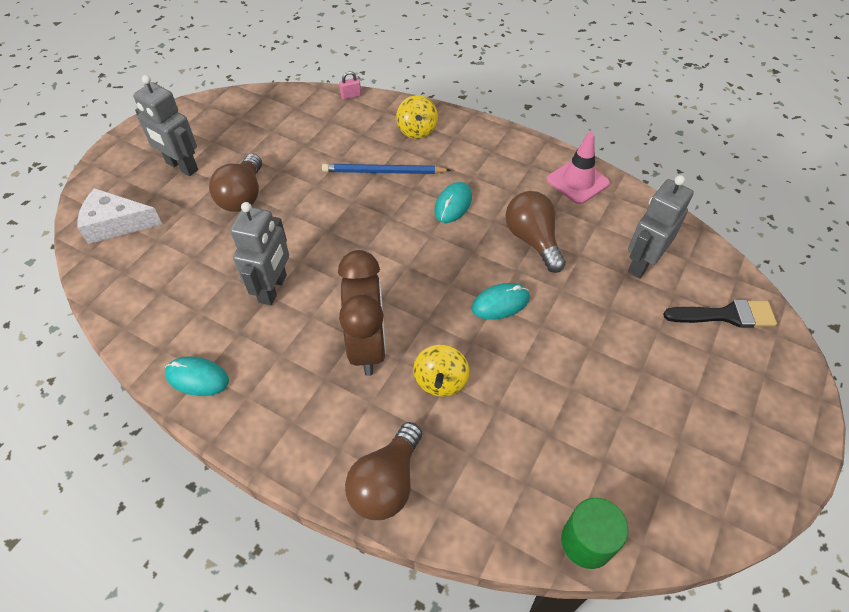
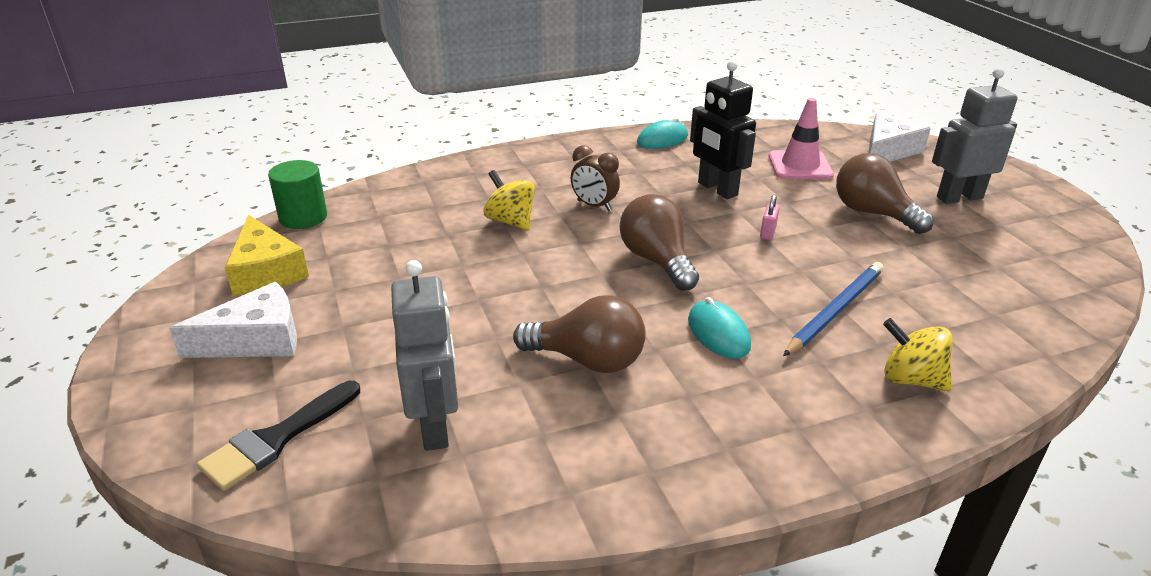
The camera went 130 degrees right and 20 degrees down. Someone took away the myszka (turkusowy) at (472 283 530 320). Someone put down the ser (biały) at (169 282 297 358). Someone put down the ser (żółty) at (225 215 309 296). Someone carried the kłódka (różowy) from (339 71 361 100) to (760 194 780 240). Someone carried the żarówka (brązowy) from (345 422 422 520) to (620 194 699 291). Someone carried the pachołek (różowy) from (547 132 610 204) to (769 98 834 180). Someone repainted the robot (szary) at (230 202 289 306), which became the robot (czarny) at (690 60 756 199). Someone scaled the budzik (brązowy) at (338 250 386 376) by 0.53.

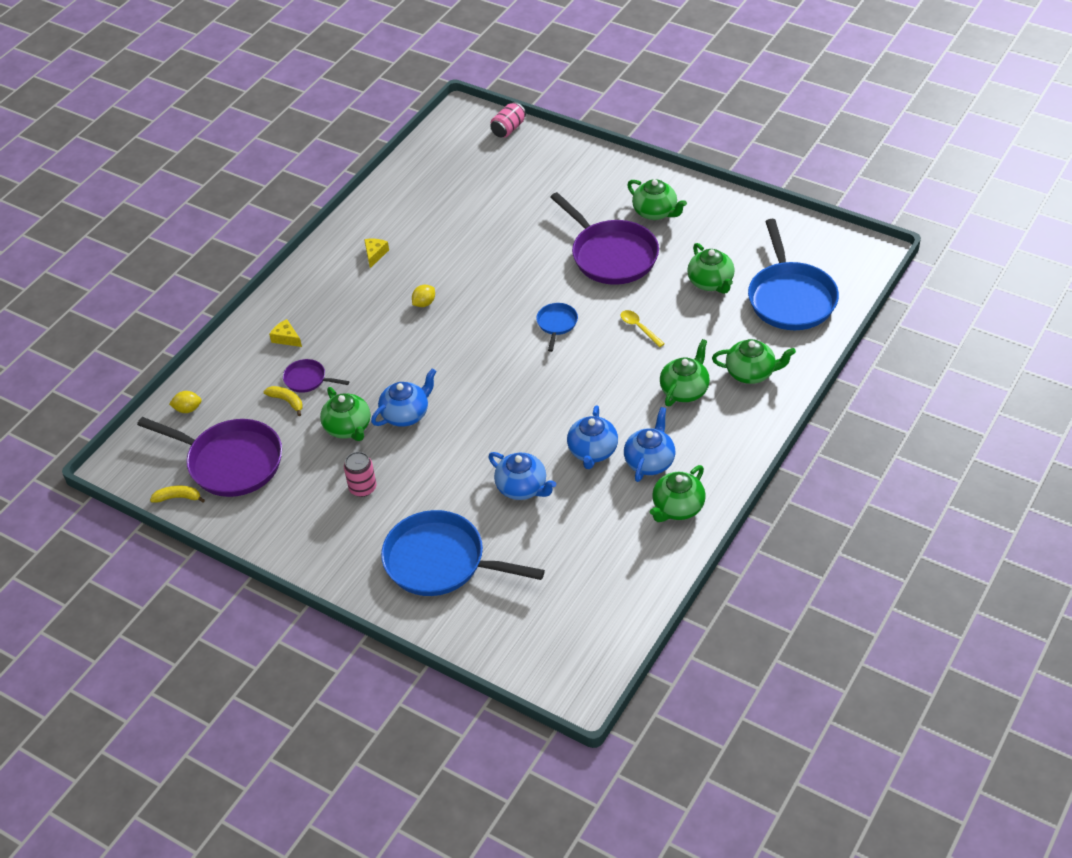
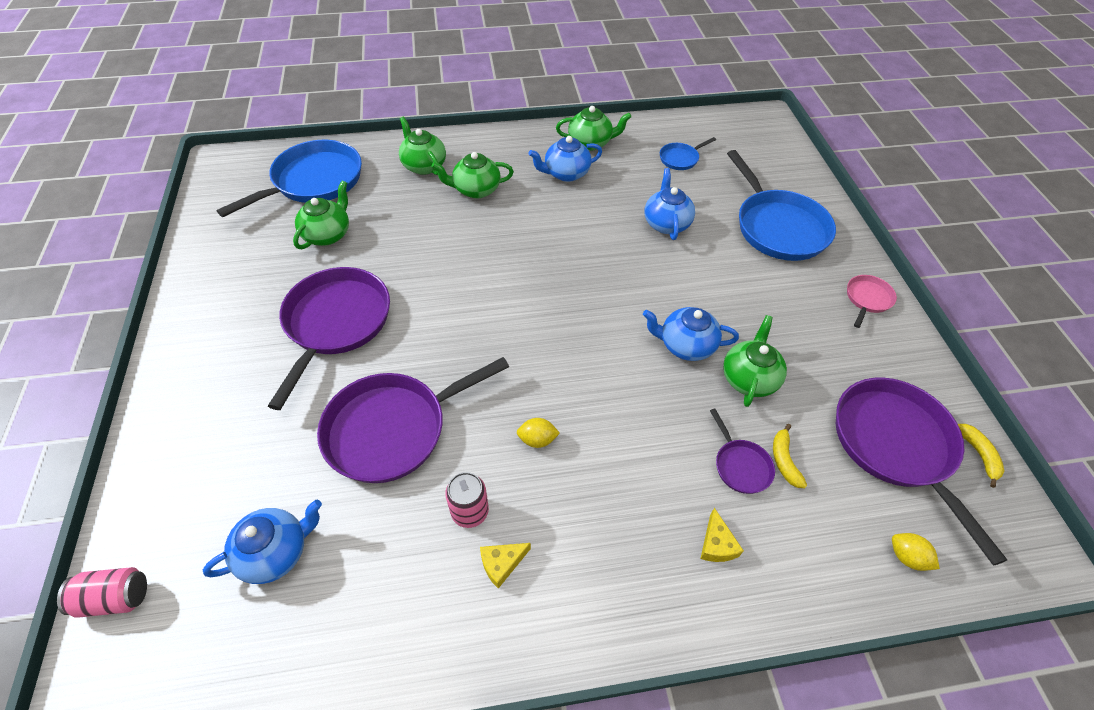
The camera went 135 degrees left and 5 degrees up. Someone took away the łyżka (żółty) at (621 310 665 347). Someone took away the imbryk (zielony) at (627 179 687 220). Someone put down the patelnia (fioletowy) at (317 357 509 483). Someone put down the patelnia (różowy) at (847 275 897 328). Someone carried the puszka (różowy) from (344 452 376 497) to (445 472 489 528). Someone carried the patelnia (niebieski) from (536 303 578 352) to (660 137 716 170). Someone carried the imbryk (niebieski) from (567 405 618 469) to (203 500 322 584). Someone rotated the banan (żółty) at (150 486 205 503) by 150 degrees counterclockwise.

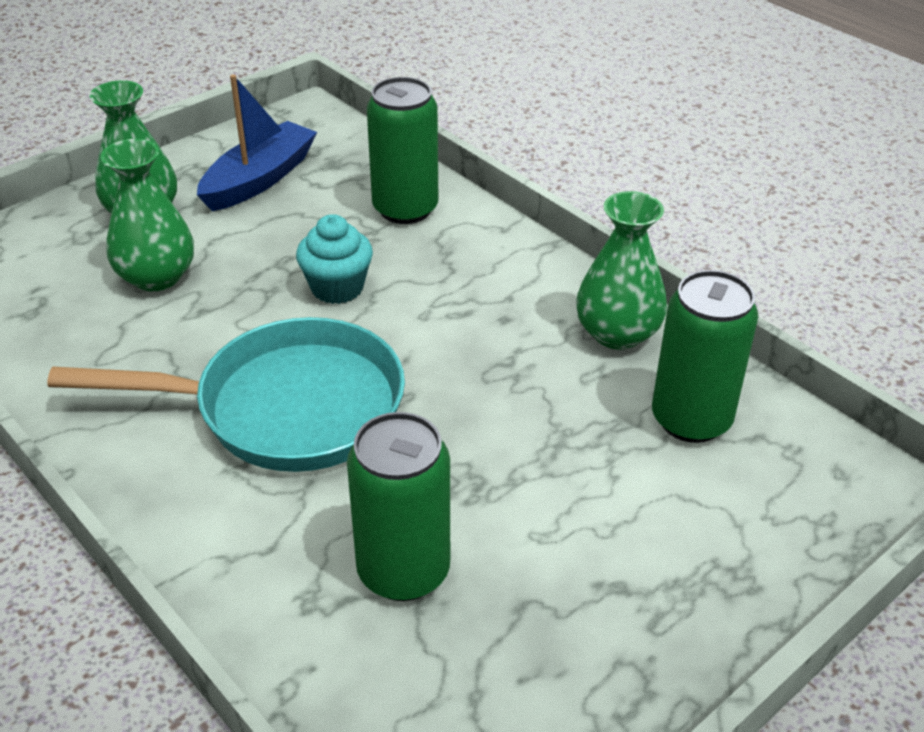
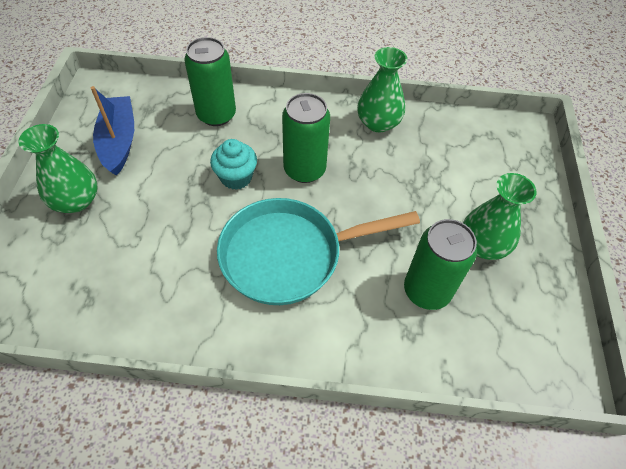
The camera went 45 degrees left and 15 degrees up. Someone carried the wazon (zielony) from (101 139 194 291) to (463 173 537 260). Someone carried the puszka (zielony) from (652 270 759 443) to (282 93 330 183). Someone rotated the patelnia (turkusowy) at (47 317 405 472) by 150 degrees counterclockwise.

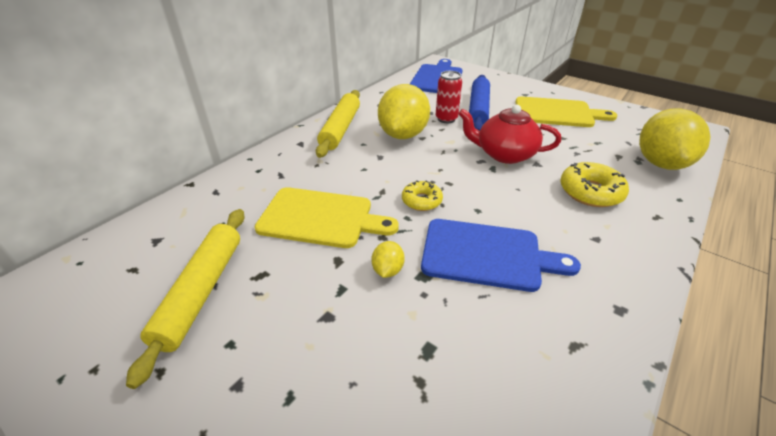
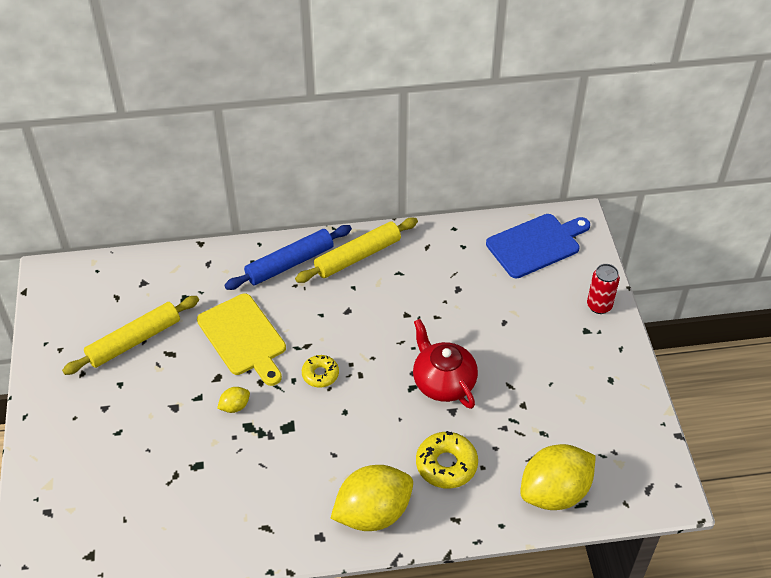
The camera went 45 degrees right and 10 degrees up. Someone took away the deska do krojenia (niebieski) at (421 219 581 292). Someone took away the deska do krojenia (żółty) at (516 97 617 127). Someone carried the cytryna (żółty) from (378 84 430 139) to (330 465 413 531). Someone carried the puszka (czerwony) from (436 71 462 123) to (587 264 620 314). Someone carried the wałek do ciasta (niebieski) from (469 75 490 131) to (224 225 352 290).

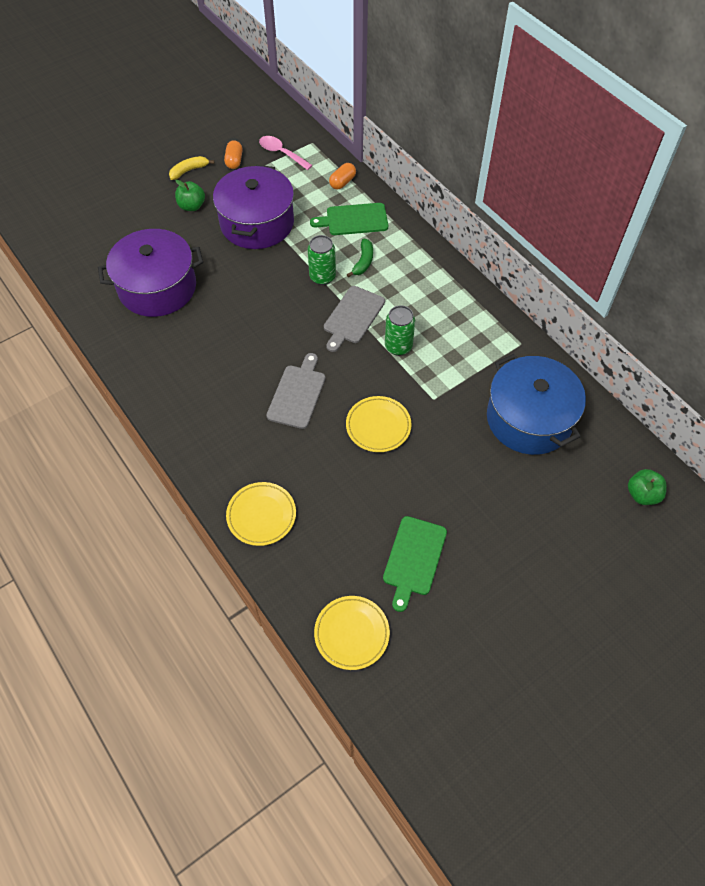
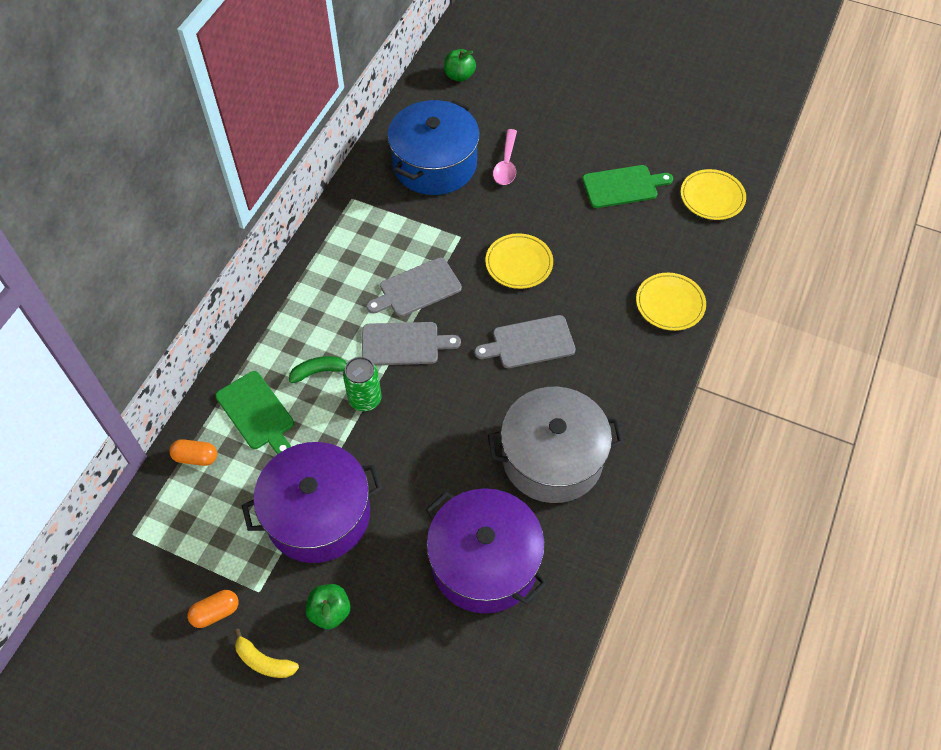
The camera went 120 degrees left and 0 degrees up. Someone put down the garnek (szary) at (488 387 624 503). Someone carried the łyżka (różowy) from (259 136 313 170) to (493 129 517 185). Someone swapped the puszka (zielony) at (385 305 415 356) for the deska do krojenia (szary) at (366 258 462 317).

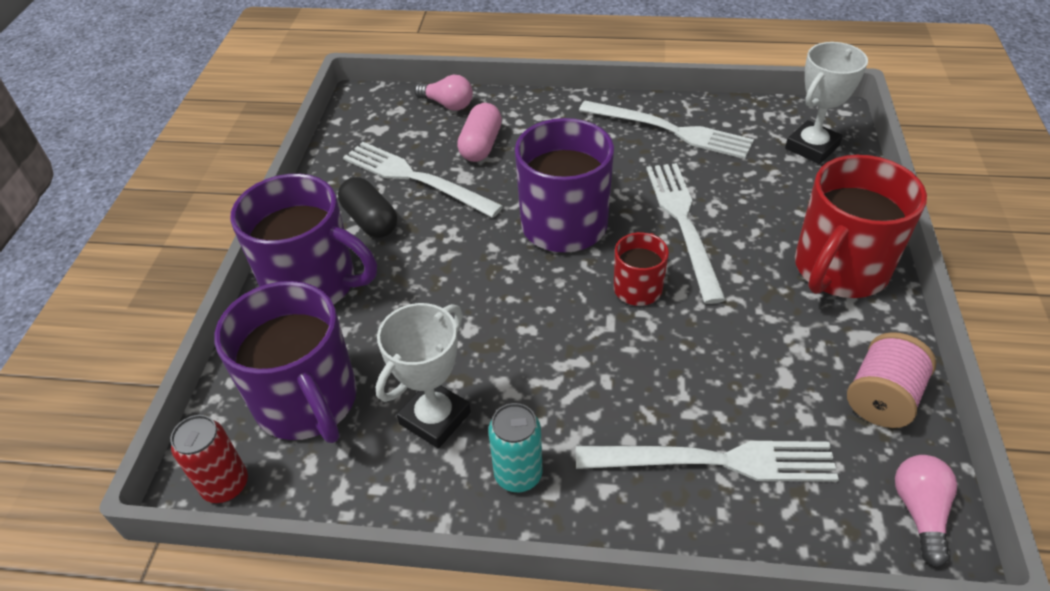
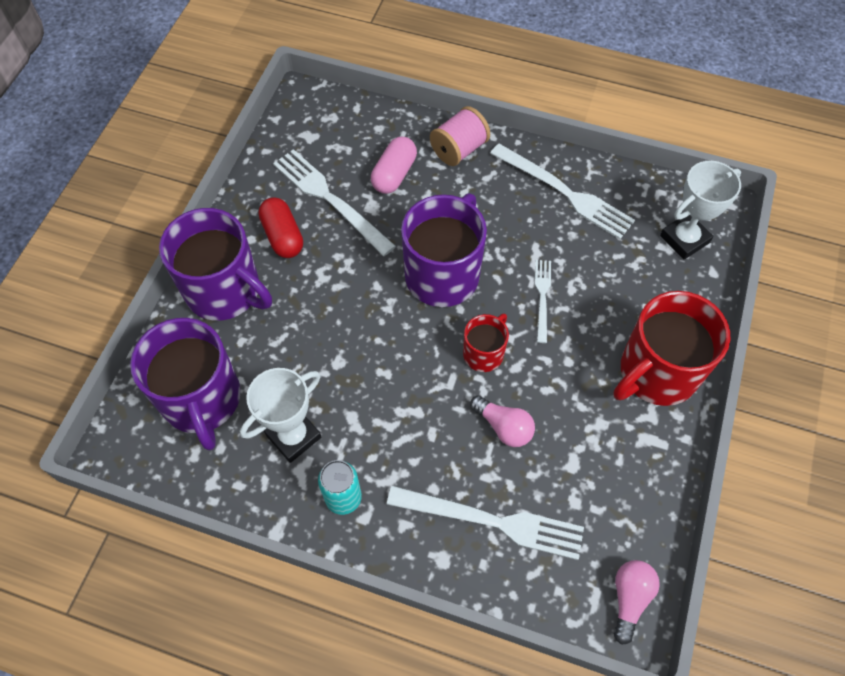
The camera went 10 degrees right and 15 degrees up. Someone took away the puszka (czerwony) at (170 415 248 503). Someone carried the żarówka (różowy) from (414 75 473 111) to (470 395 535 447). Someone carried the szpulka (różowy) from (847 332 936 428) to (430 106 490 166). Someone repainted the kapsułka (czarny) at (338 177 397 238), which became the kapsułka (czerwony) at (259 198 303 258). Someone scaled the widelec (biały) at (646 163 726 304) by 0.55.

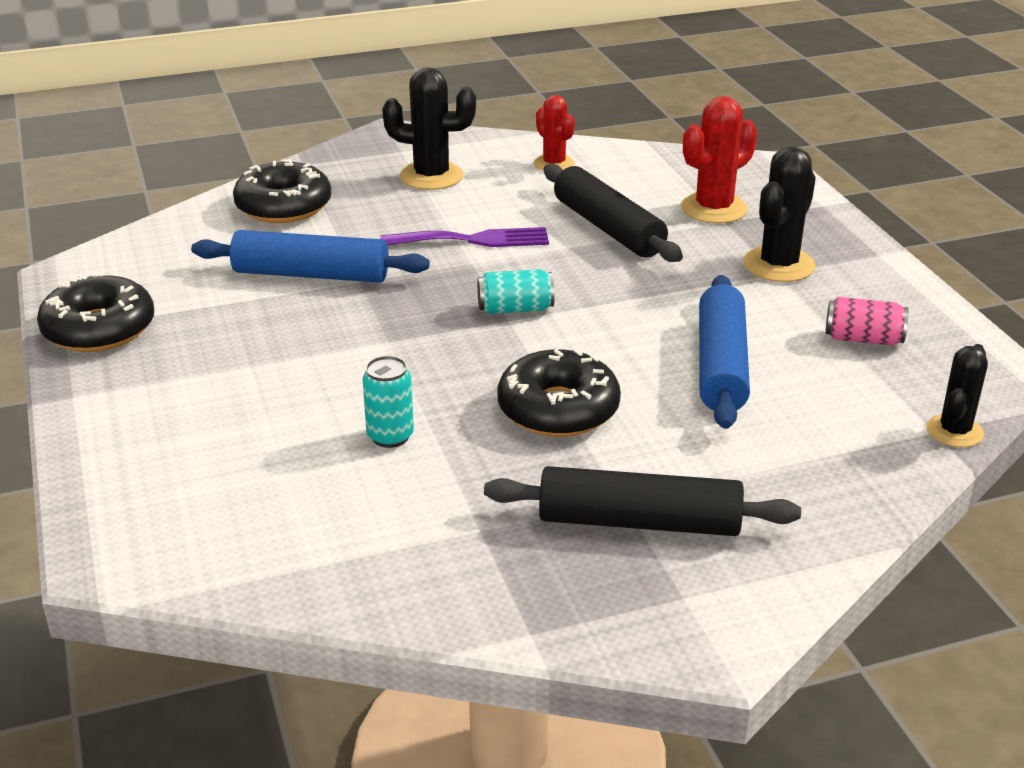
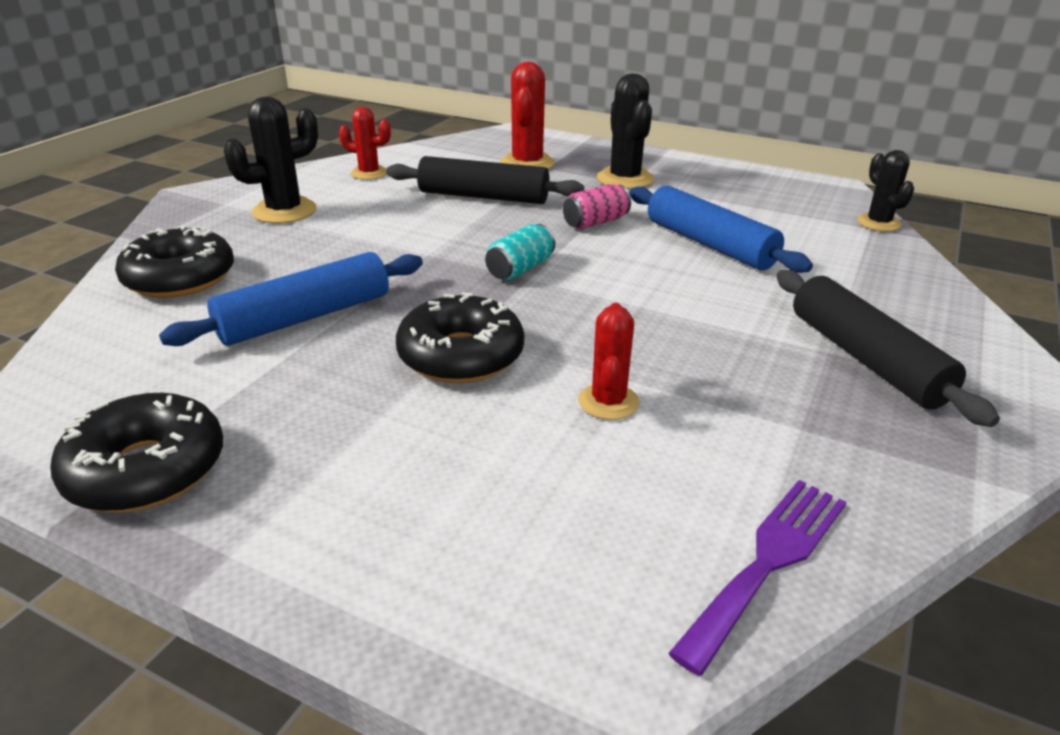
The camera went 45 degrees left and 0 degrees up. Someone carried the widelec (fioletowy) from (380 227 549 247) to (668 480 847 676). Someone carried the donut (czarny) from (498 349 621 437) to (396 292 524 383). Someone carried the puszka (różowy) from (826 297 909 345) to (563 184 631 229). Someone swapped the puszka (turkusowy) at (363 356 414 448) for the kaktus (czerwony) at (578 303 640 420). Someone rotated the wałek do ciasta (czarny) at (484 466 801 536) by 75 degrees counterclockwise.

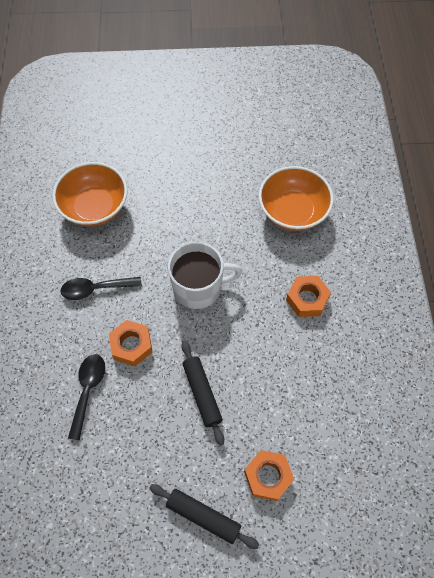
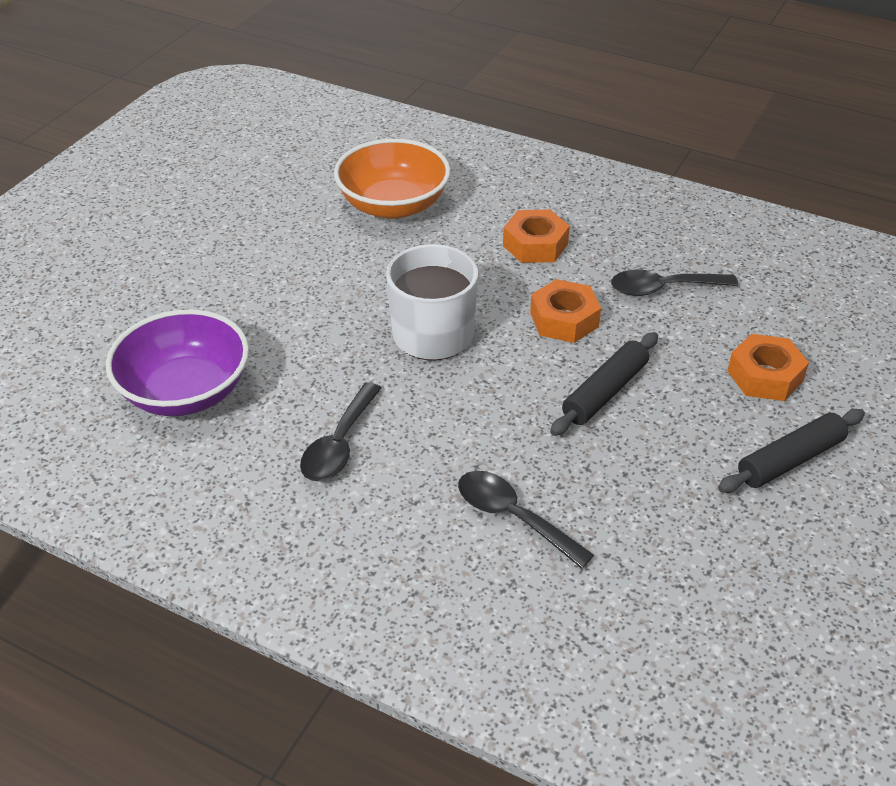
The camera went 60 degrees left and 20 degrees down. Someone put down the łyżka (czarny) at (611 270 738 296). Someone carried the nakrętka (pomarańczowy) from (109 320 152 366) to (530 279 601 343). Someone repainted the miska (pomarańczowy) at (52 162 128 226), which became the miska (fioletowy) at (106 309 249 416). Someone rotated the wałek do ciasta (czarny) at (181 341 224 445) by 60 degrees counterclockwise.

